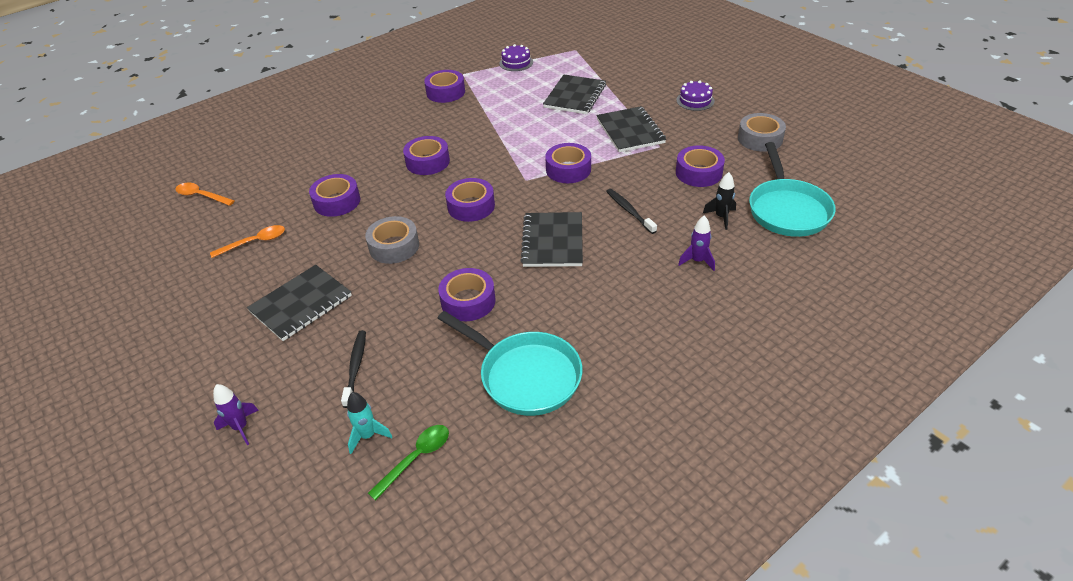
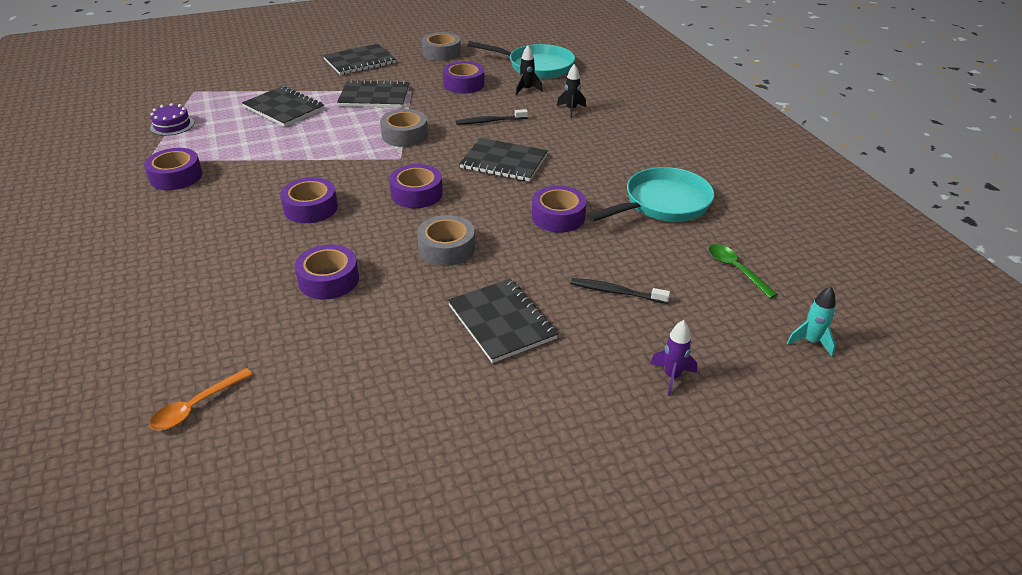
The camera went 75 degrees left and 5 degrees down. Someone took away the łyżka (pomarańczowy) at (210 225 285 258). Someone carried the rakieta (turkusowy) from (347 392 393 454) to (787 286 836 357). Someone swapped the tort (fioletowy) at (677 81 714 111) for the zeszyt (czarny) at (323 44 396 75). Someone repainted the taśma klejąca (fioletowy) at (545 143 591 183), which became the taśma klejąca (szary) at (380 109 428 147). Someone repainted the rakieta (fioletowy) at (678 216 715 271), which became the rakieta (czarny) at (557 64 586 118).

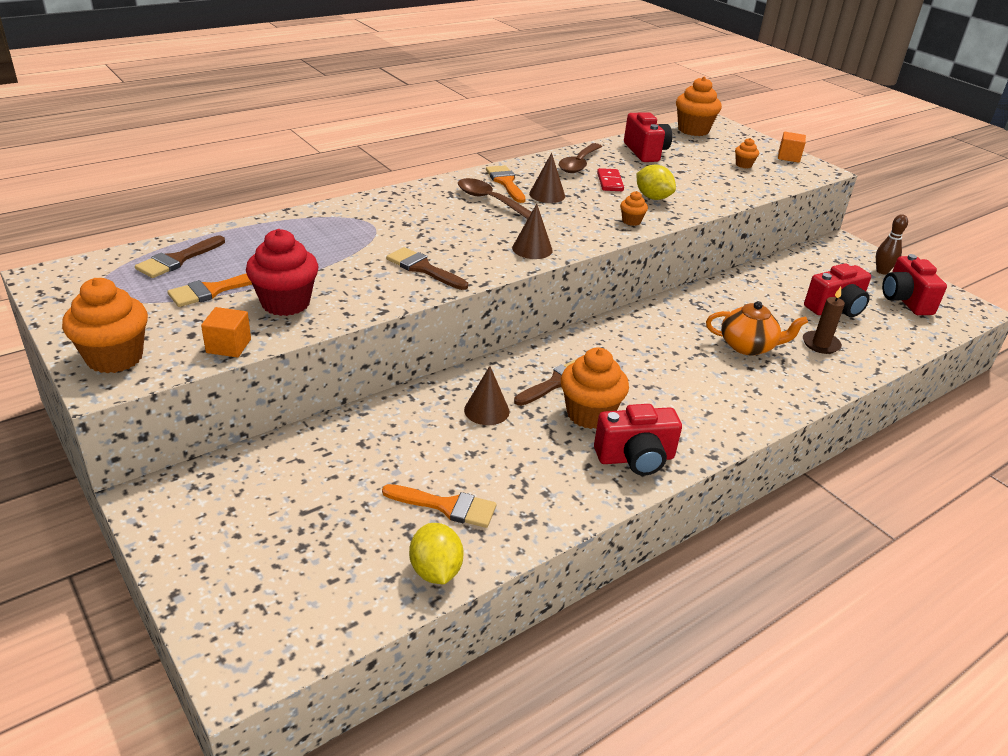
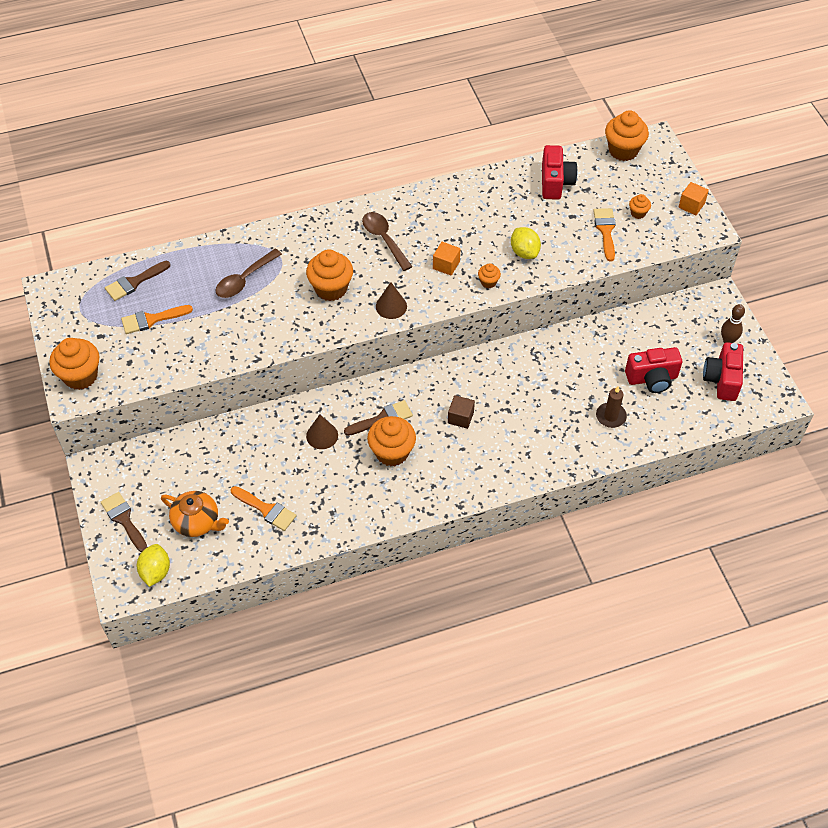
The camera went 20 degrees right and 20 degrees up. Someone took away the muffinka (czerwony) at (246 229 318 316). Someone took away the stożek (brązowy) at (529 153 565 203). Someone took away the aparat fotograficzny (czerwony) at (594 404 682 476). Someone took away the kostka domina (czerwony) at (597 168 624 191). Someone put down the muffinka (pomarańczowy) at (306 249 353 301). Someone put down the sześcian (brązowy) at (448 395 475 429). Someone carried the sześcian (pomarańczowy) from (201 307 251 357) to (433 242 460 276). Someone carried the pędzel (brązowy) from (386 247 468 290) to (101 492 147 552). Someone carried the cytryna (żółty) from (409 523 463 584) to (137 544 170 587). Someone carried the pędzel (pomarańczowy) from (486 165 526 203) to (593 208 616 261). Someone carried the łyżka (brązowy) from (559 143 602 173) to (215 249 282 298). Someone carried the imbryk (pomarańczowy) from (706 301 808 356) to (161 491 229 537).

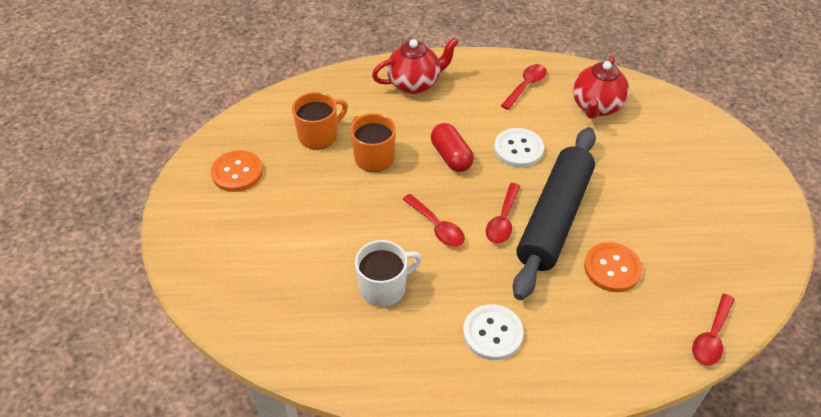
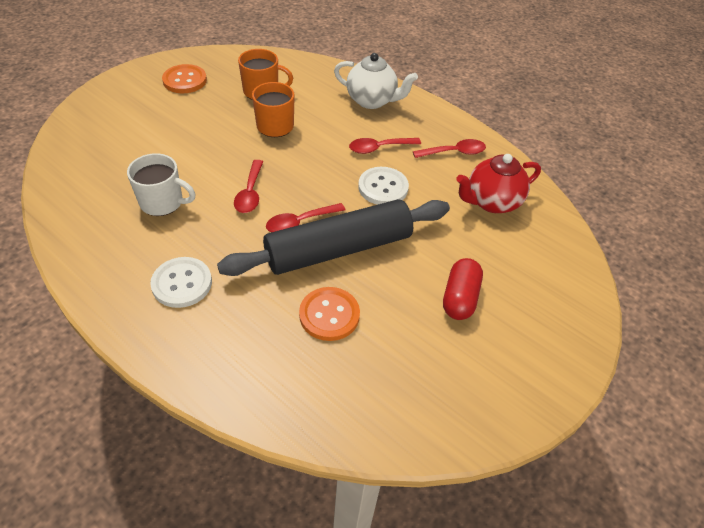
The camera went 40 degrees right and 0 degrees up. Someone carried the kapsułka (czerwony) from (431 123 474 172) to (443 258 483 320). Someone carried the łyżka (czerwony) from (692 294 735 366) to (349 138 421 154). Someone repainted the imbryk (czerwony) at (372 37 459 94), which became the imbryk (biały) at (334 53 418 109).

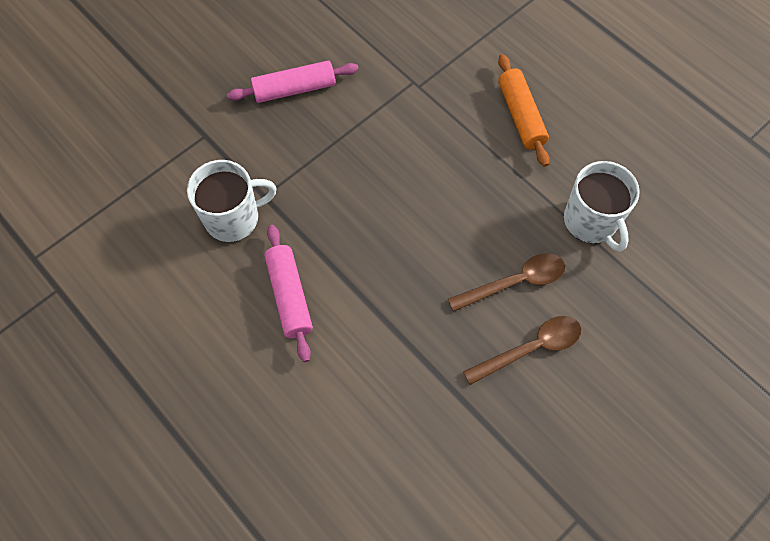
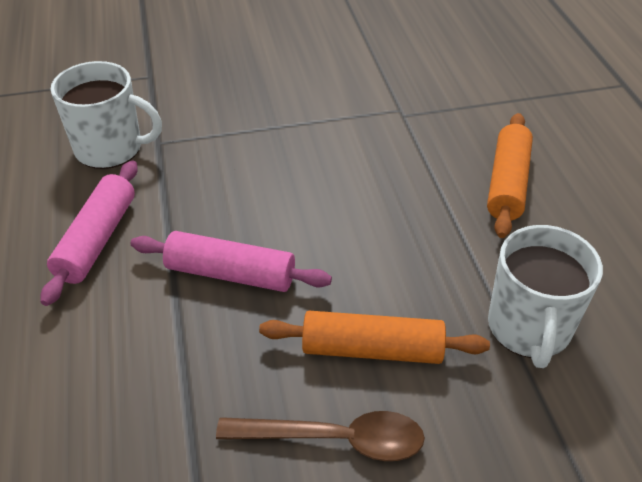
The camera went 30 degrees right and 20 degrees down. Someone carried the wałek do ciasta (różowy) from (227 61 359 103) to (131 231 332 292). Someone swapped the łyżka (brązowy) at (448 253 565 312) for the wałek do ciasta (pomarańczowy) at (259 311 490 364).

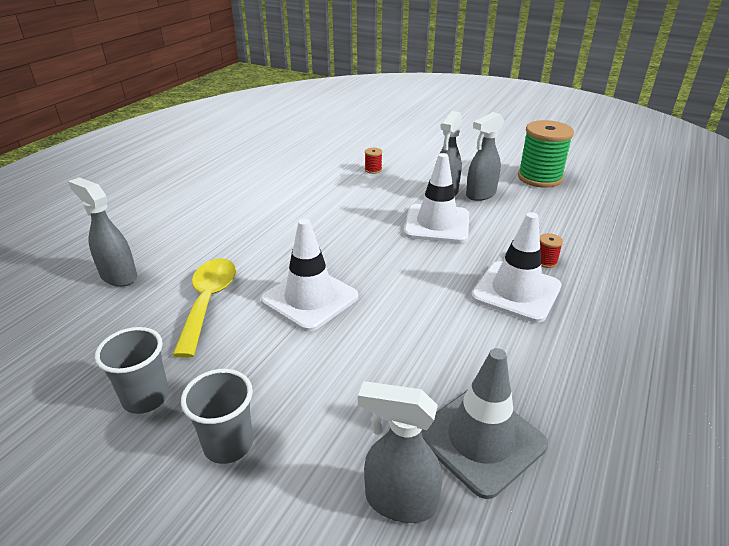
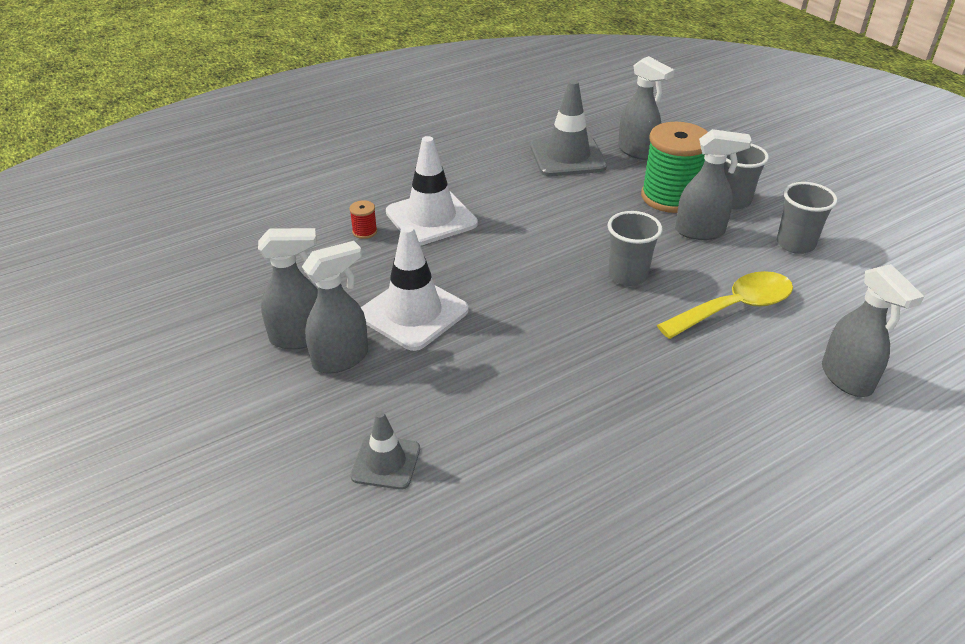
The camera went 150 degrees left and 5 degrees up. Someone put down the spryskiwacz (szary) at (675 129 752 240). Someone carried the szpulka (zielony) from (518 120 574 188) to (641 122 708 213). Someone swapped the pachołek (biały) at (261 219 358 332) for the szklanka (szary) at (608 211 662 286). Someone swapped the szpulka (czerwony) at (365 148 382 174) for the pachołek (szary) at (350 411 420 490). Someone rotated the łyżka (żółty) at (173 258 236 358) by 150 degrees counterclockwise.

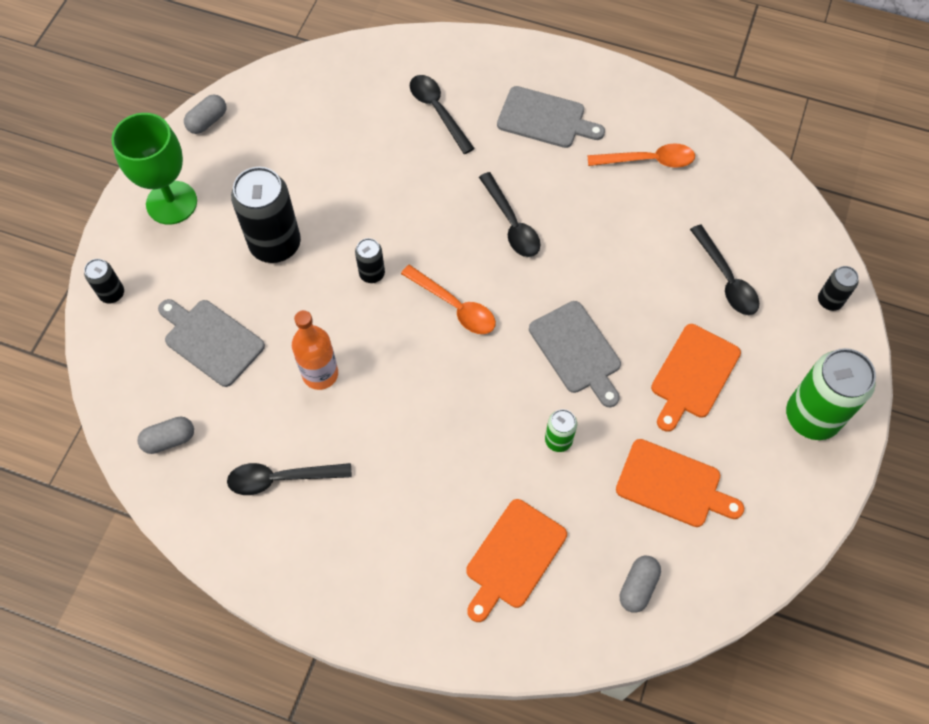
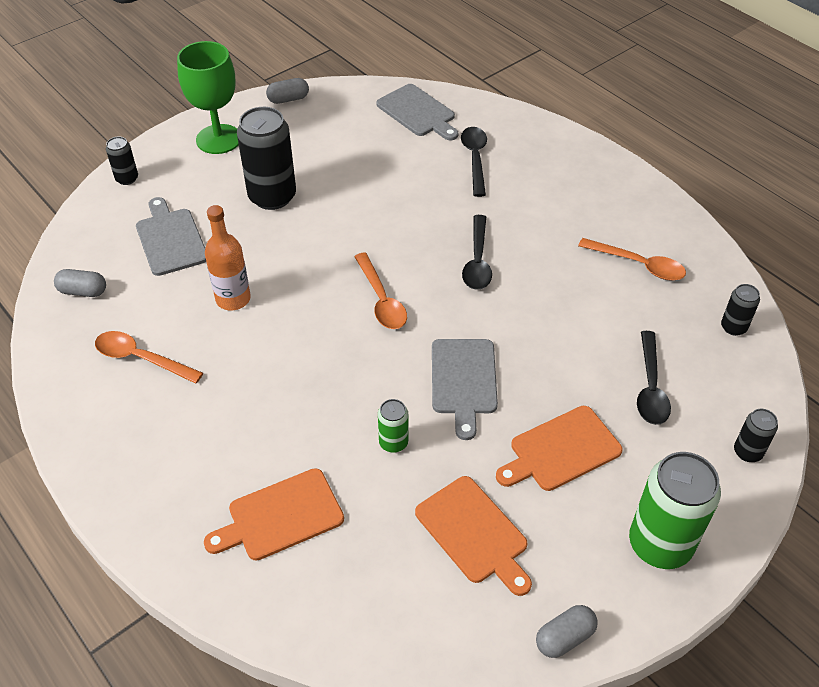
The camera went 30 degrees right and 15 degrees down. Someone carried the puszka (czarny) from (355 238 385 283) to (721 284 760 336). Someone carried the deska do krojenia (szary) from (497 86 605 148) to (376 84 459 140). Someone carried the kapsułka (szary) from (620 556 661 613) to (536 605 598 658). Someone repainted the łyżka (czarny) at (227 463 352 495), which became the łyżka (pomarańczowy) at (95 331 203 384).

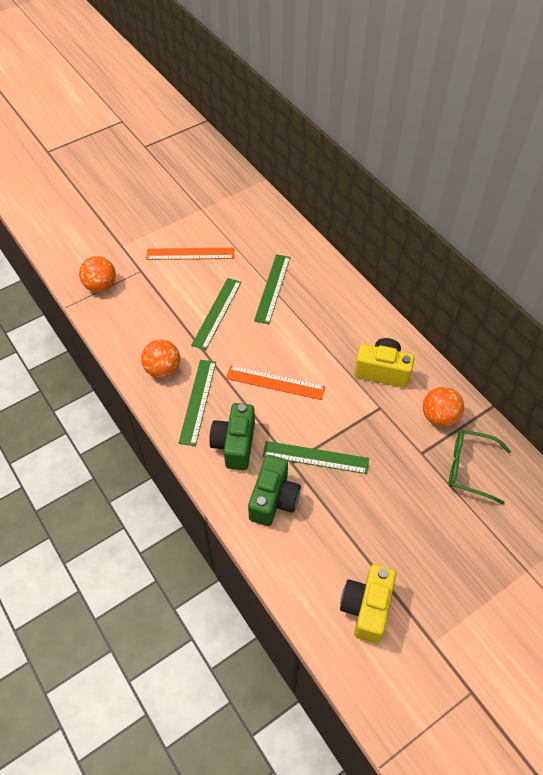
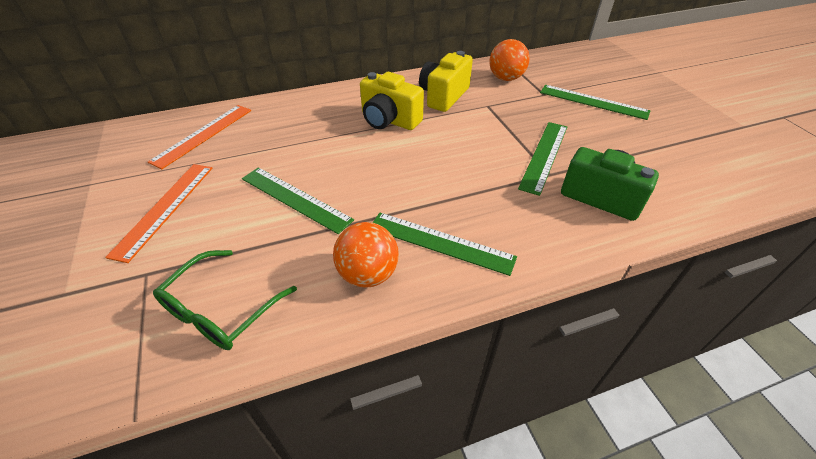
The camera went 75 degrees left and 10 degrees down. Someone took away the piłka (pomarańczowy) at (79 256 116 292). Someone took away the aparat fotograficzny (zielony) at (209 403 255 470). Someone carried the linijka (pomarańczowy) from (226 365 325 400) to (148 105 251 169). Someone carried the linijka (zielony) from (254 254 290 324) to (540 85 650 120). Someone carried the aparat fotograficzny (żółty) from (340 564 396 643) to (360 72 424 130). Someone carried the okulary (zielony) from (449 429 511 504) to (153 250 297 350).

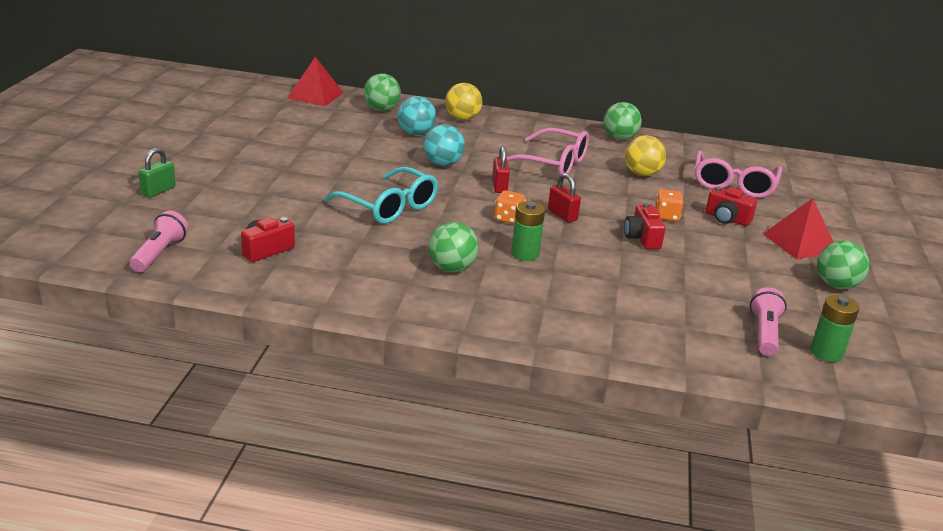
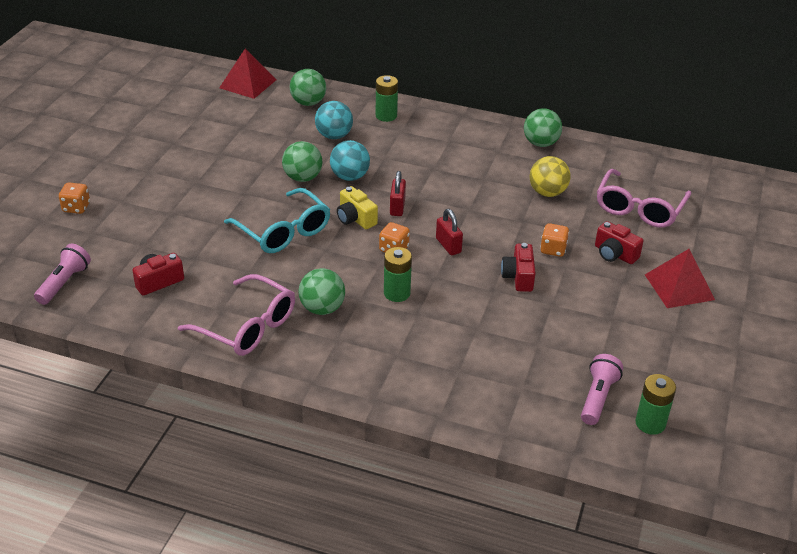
The camera went 10 degrees right and 10 degrees up. Someone put down the aparat fotograficzny (żółty) at (337 186 378 229). Someone carried the okulary (różowy) from (507 128 589 176) to (178 274 295 356). Someone carried the piłka (zielony) from (817 240 869 289) to (282 141 323 182). Someone swapped the kłódka (zielony) at (139 148 176 198) for the kostka do gry (pomarańczowy) at (59 183 90 214). Someone swapped the piłka (żółty) at (445 83 482 120) for the bateria (zielony) at (376 75 398 122).

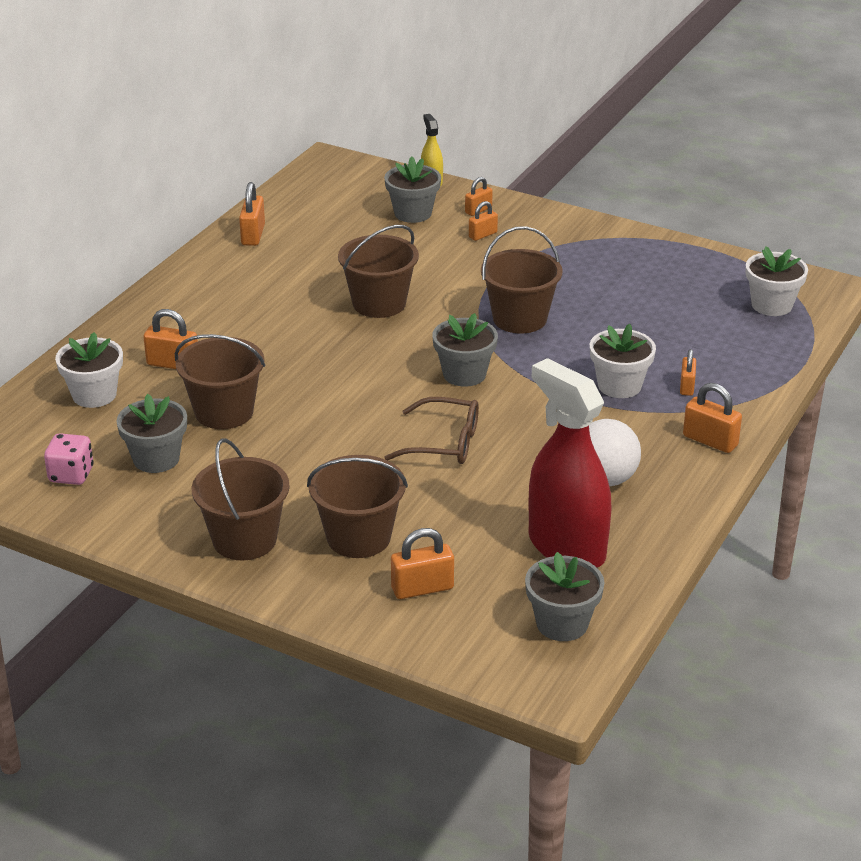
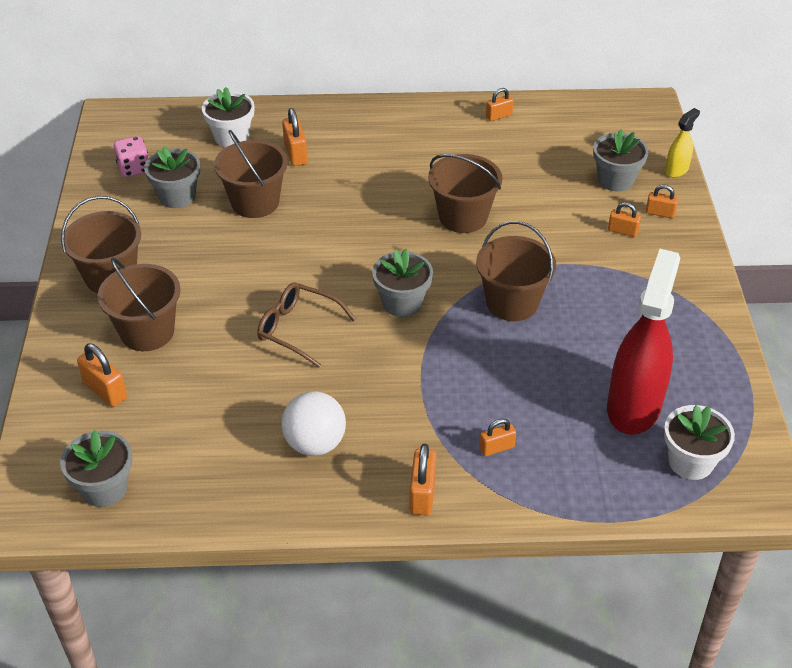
The camera went 60 degrees right and 10 degrees up. Someone took away the doniczka (biały) at (590 324 656 398). Someone carried the spryskiwacz (czerwony) from (529 358 611 567) to (607 249 680 435). Someone rotated the okulary (brązowy) at (384 397 479 464) by 135 degrees clockwise. Someone scaled the kłódka (pomarańczowy) at (239 182 265 246) by 0.65.

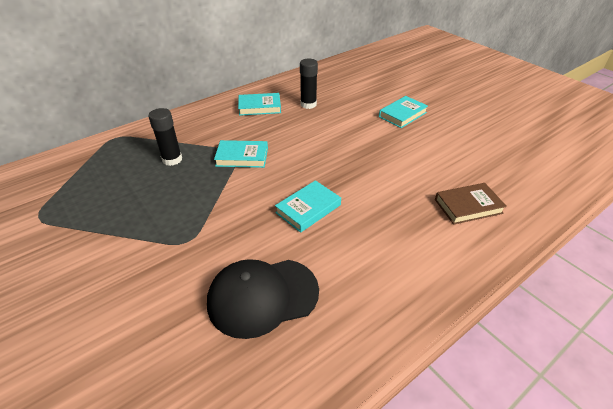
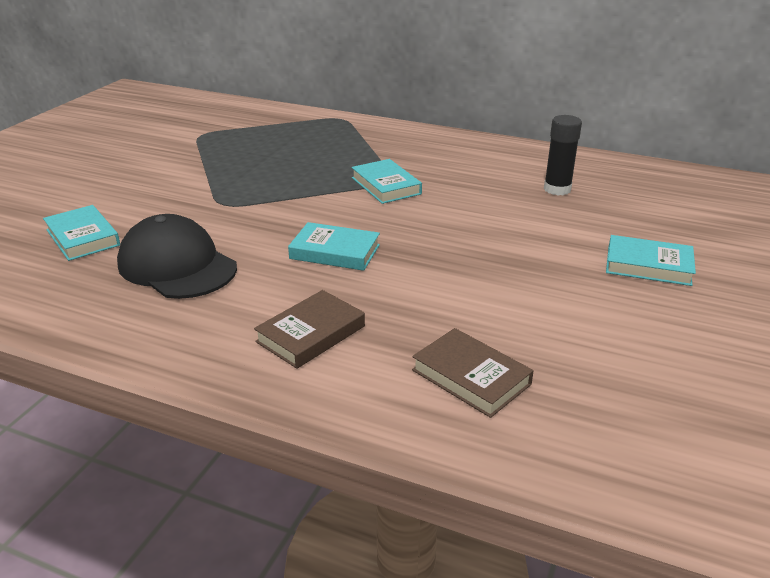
The camera went 60 degrees right and 10 degrees down. Someone took away the klej w sztyfcie (czarny) at (148 108 182 166). Someone put down the książka (brązowy) at (254 290 365 369). Someone carried the książka (turkusowy) from (238 93 281 116) to (43 205 120 261).

